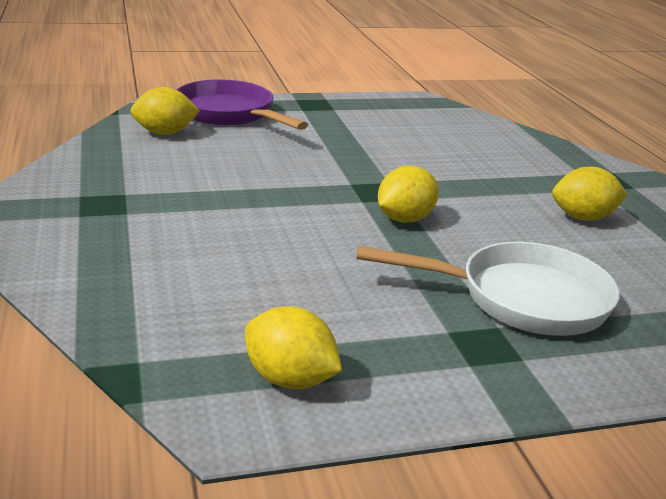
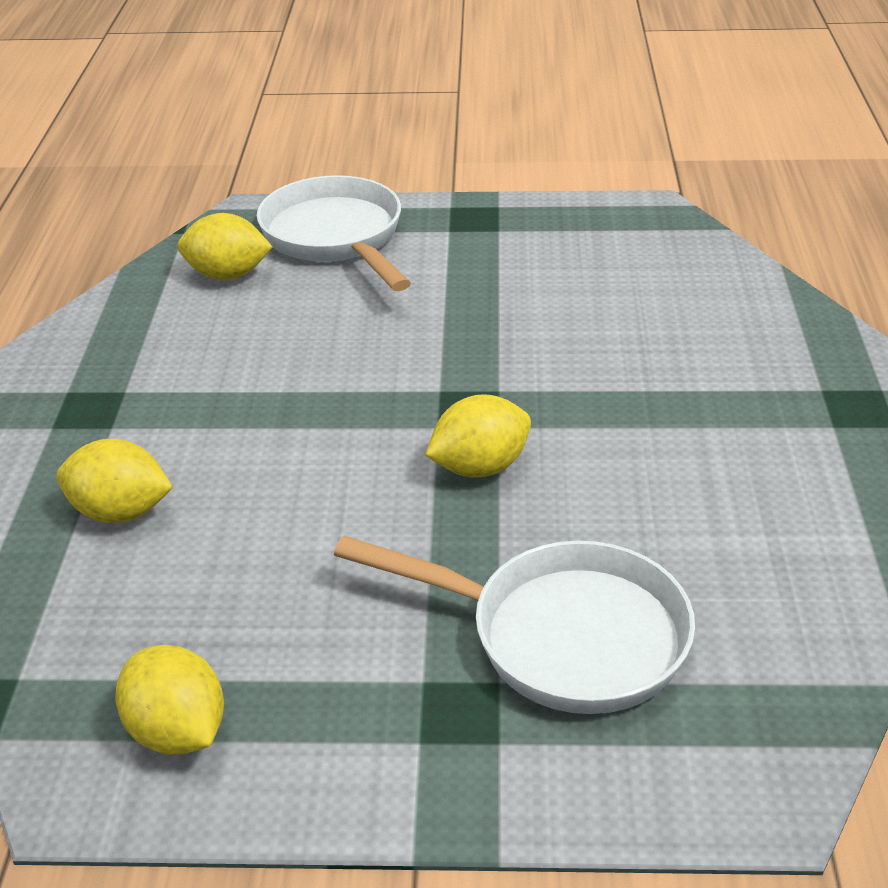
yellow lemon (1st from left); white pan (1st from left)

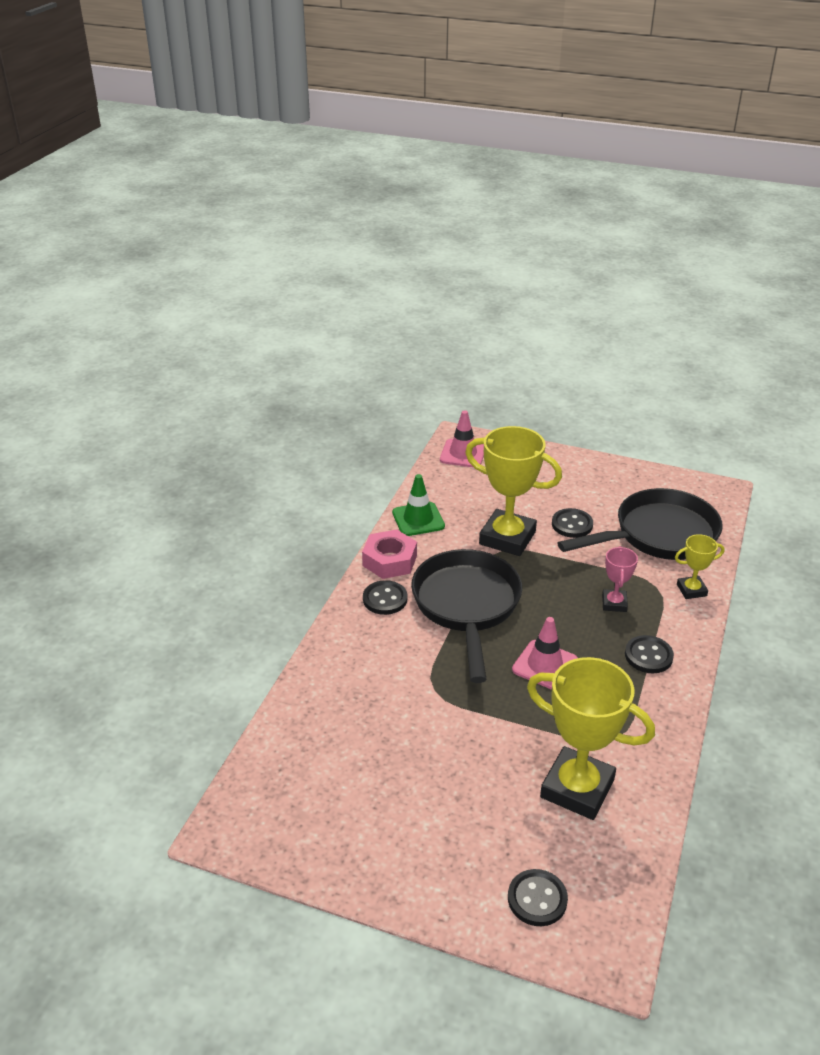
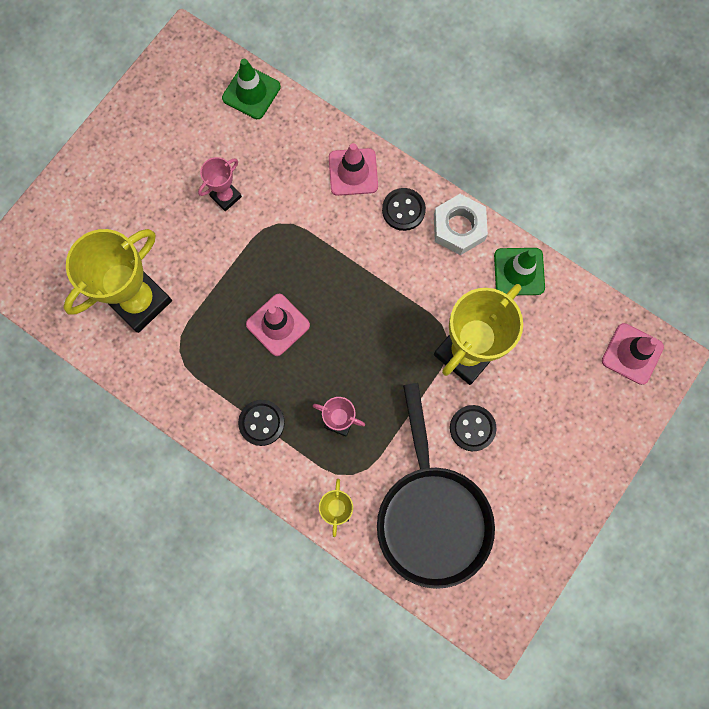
ebony pan (1st from left in the first image); ebony sewing button (2nd from left in the first image); pink prize cup (1st from left); green road cone (1st from left); pink road cone (2nd from left); white nut

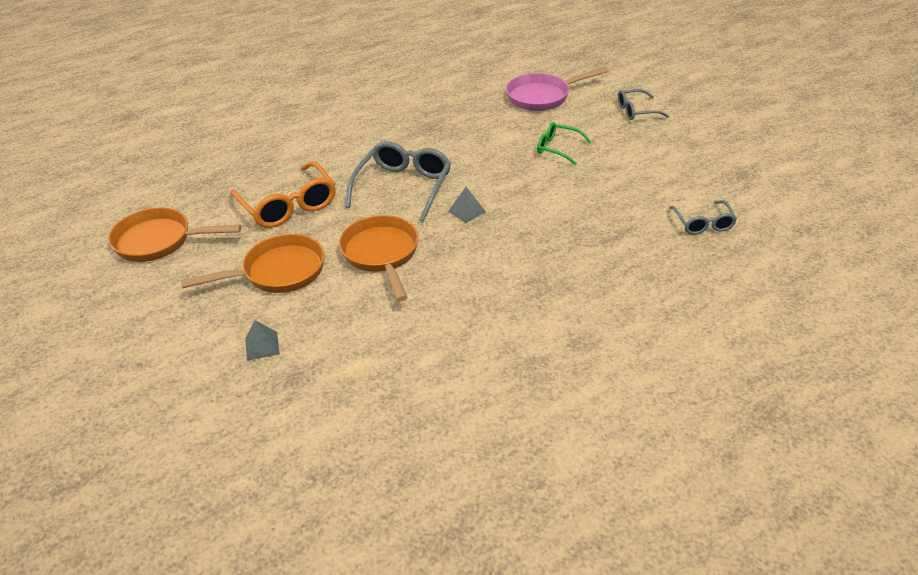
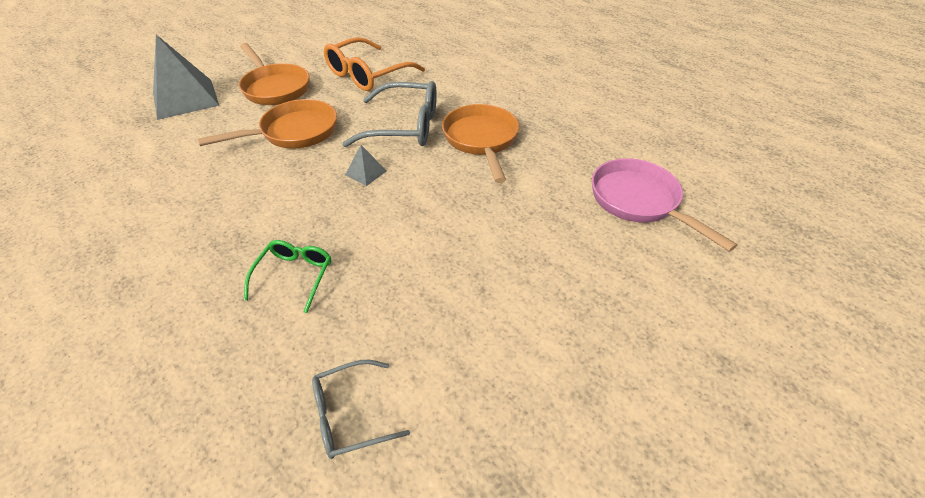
gray spectacles (2nd from left in the first image); orange pan (3rd from left); green spectacles; gray solid pyramid (1st from left)

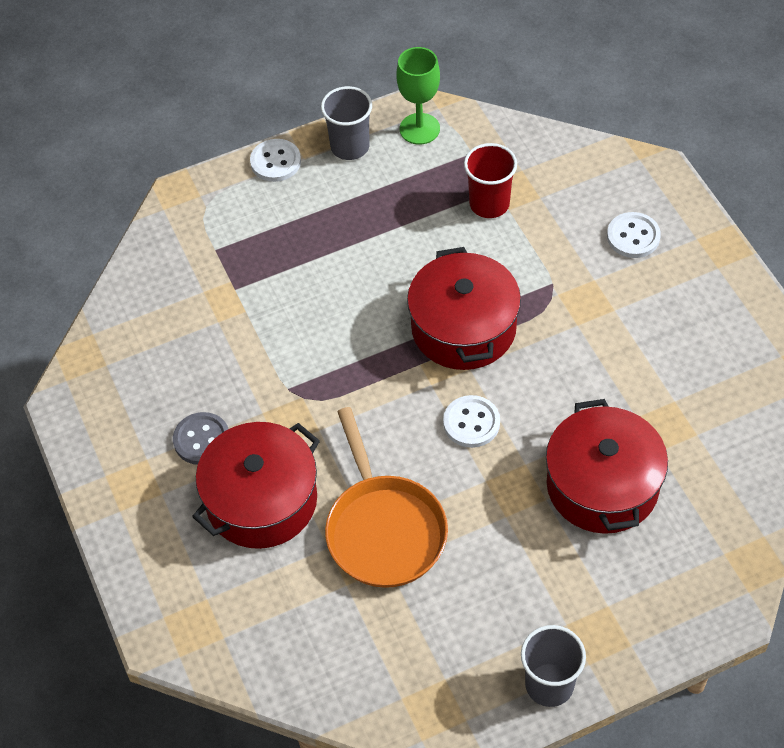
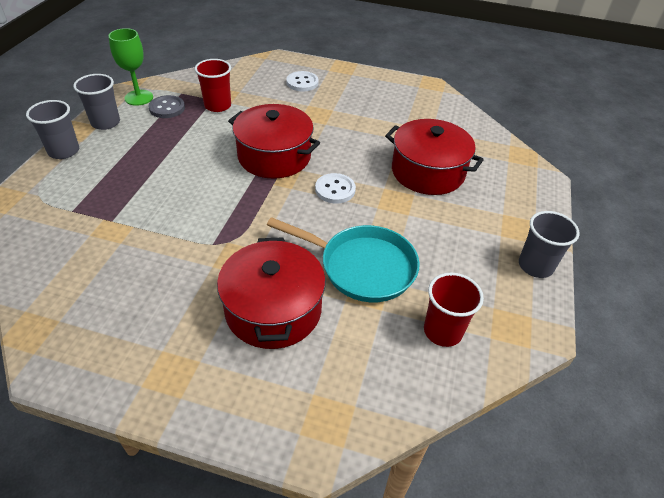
scarlet beaker (2nd from left); gray sewing button; gray beaker (1st from left); turquoise pan

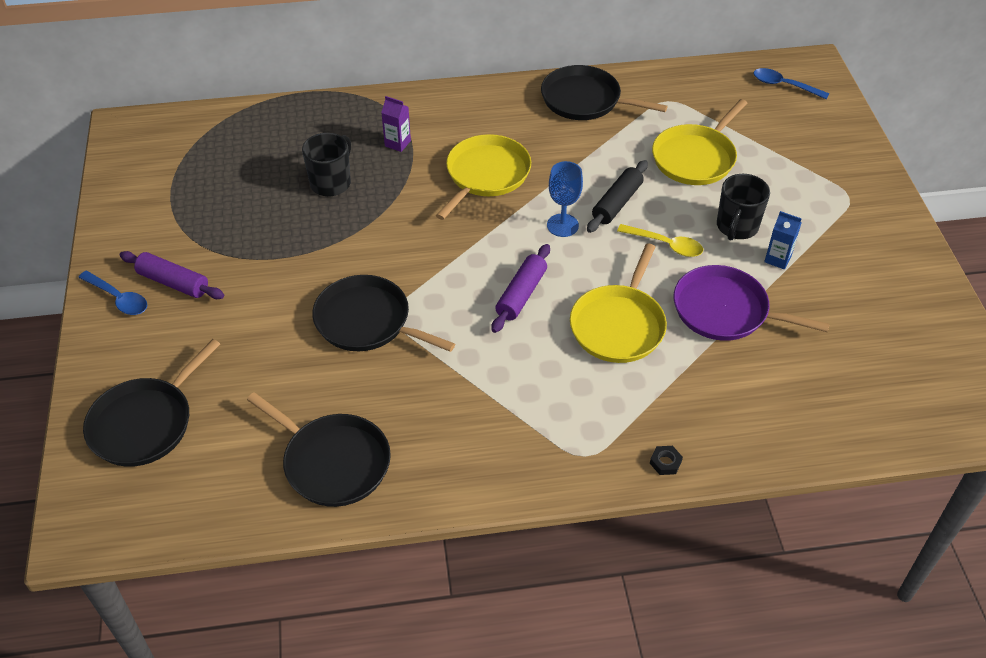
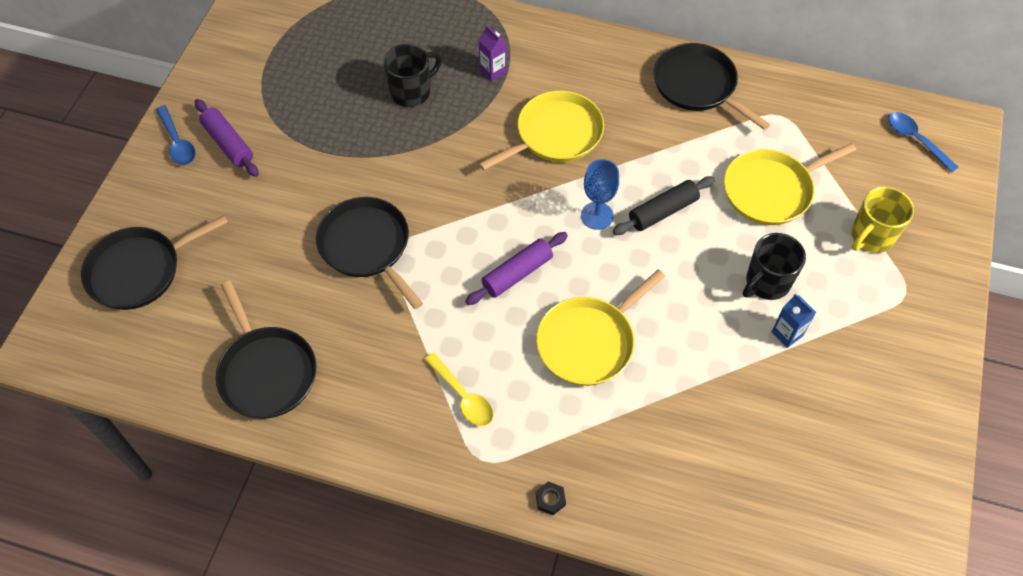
violet pan; yellow tea mug; yellow spoon

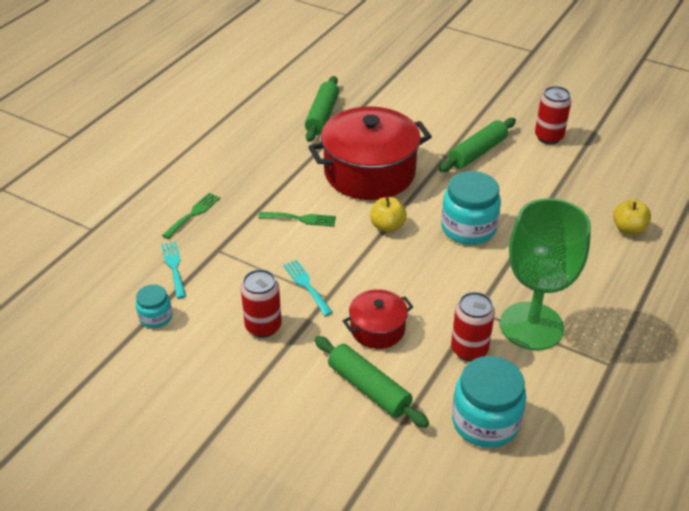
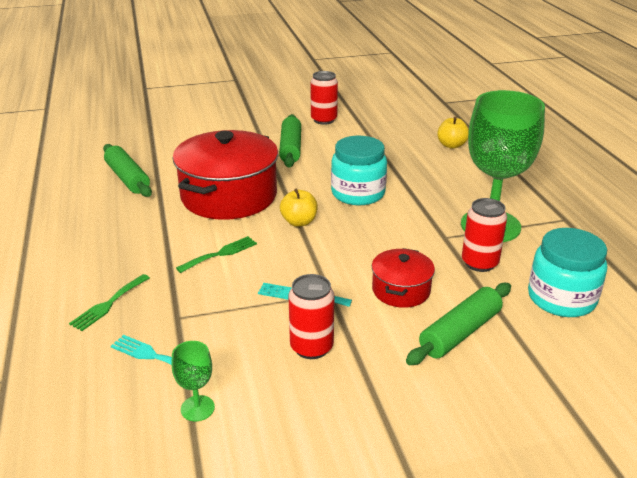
green wine glass (1st from left); green dinner fork (1st from left); green dough roller (3rd from left)

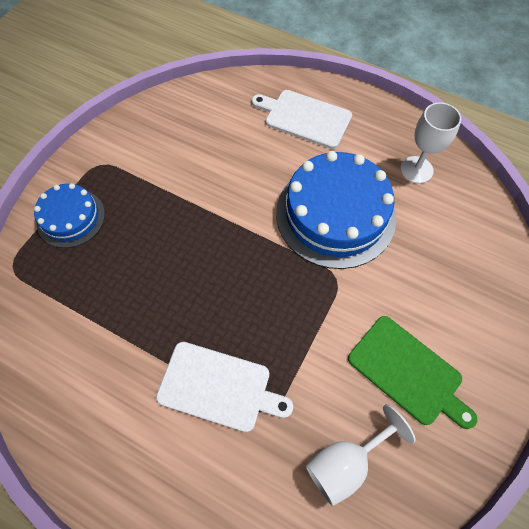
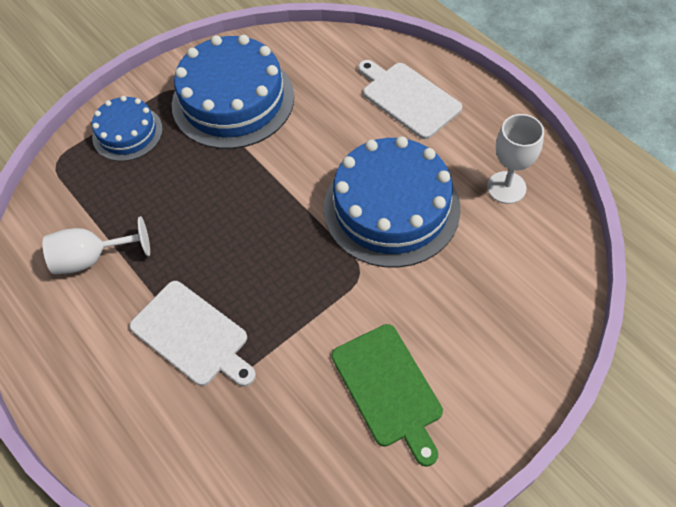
royal blue layer cake (2nd from left); white wine glass (1st from left)

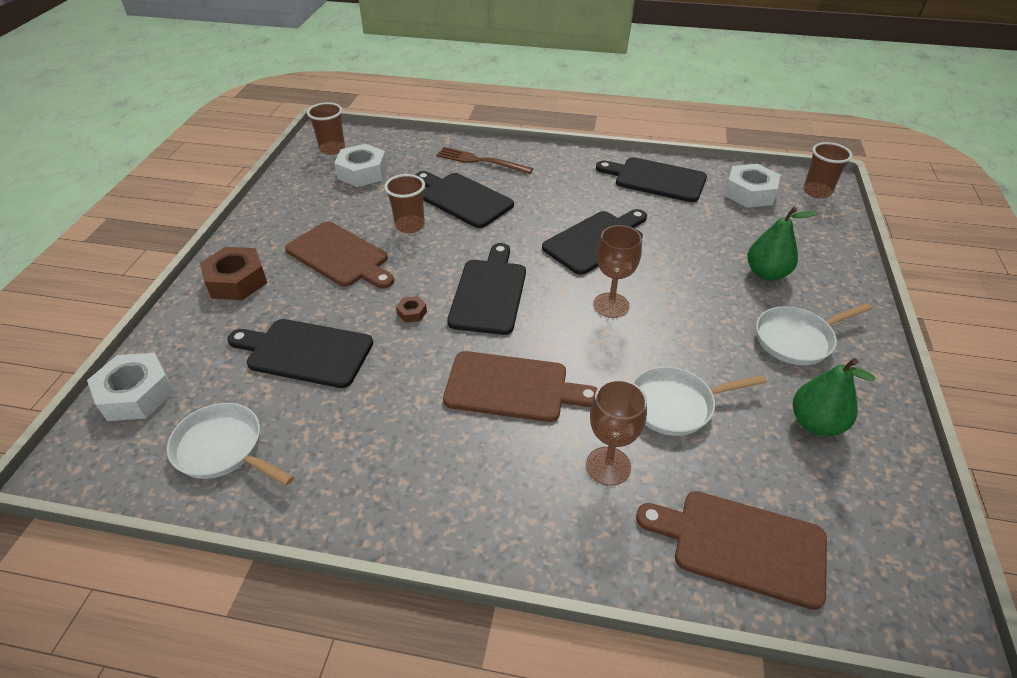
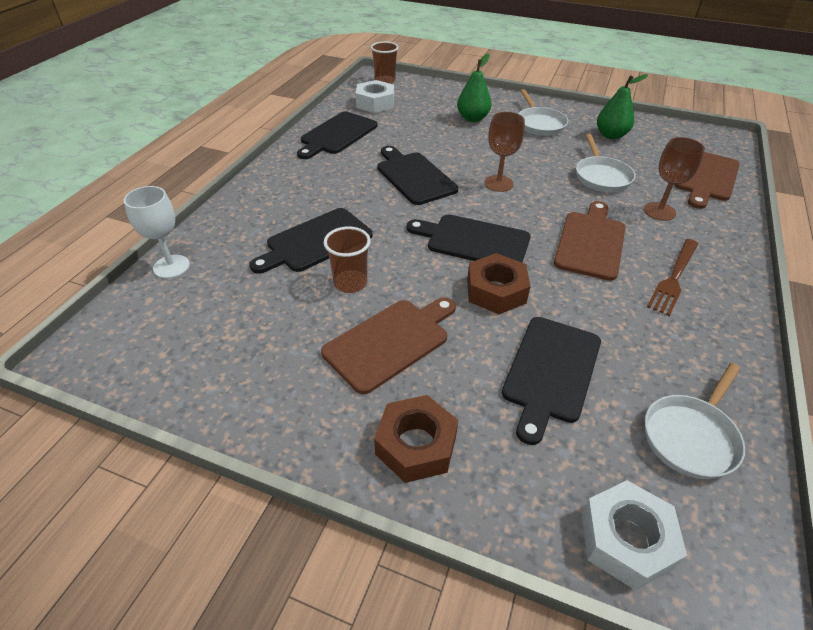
russet beaker (1st from left in the first image); white nut (2nd from left in the first image); white wine glass; russet dinner fork; russet nut (2nd from left)

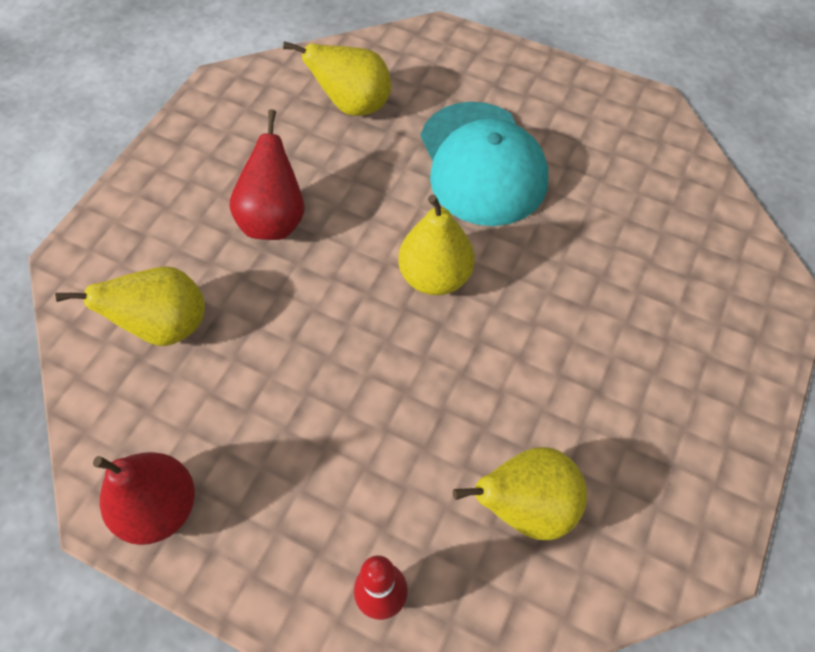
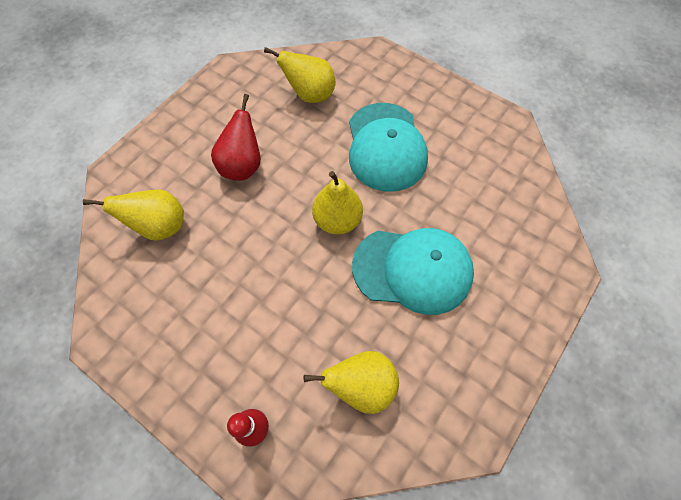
scarlet pear (1st from left in the first image); turquoise peaked cap (2nd from left)

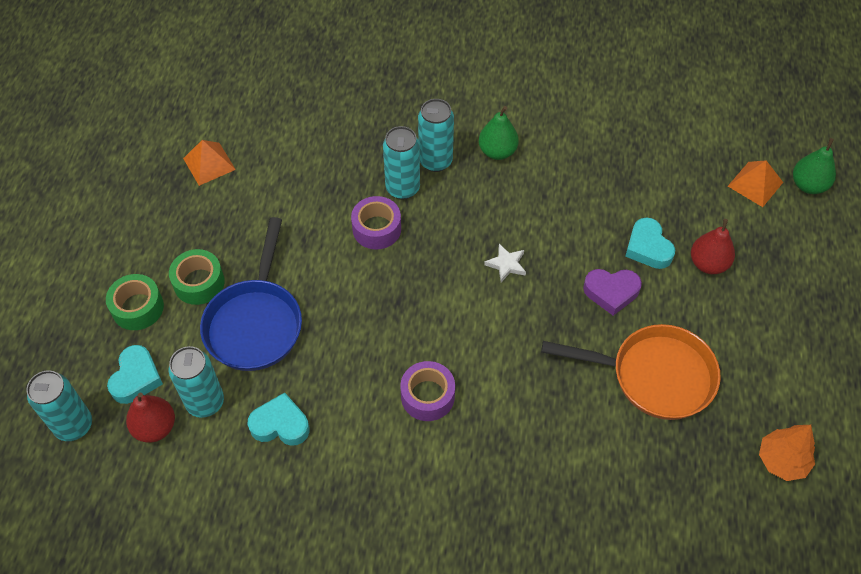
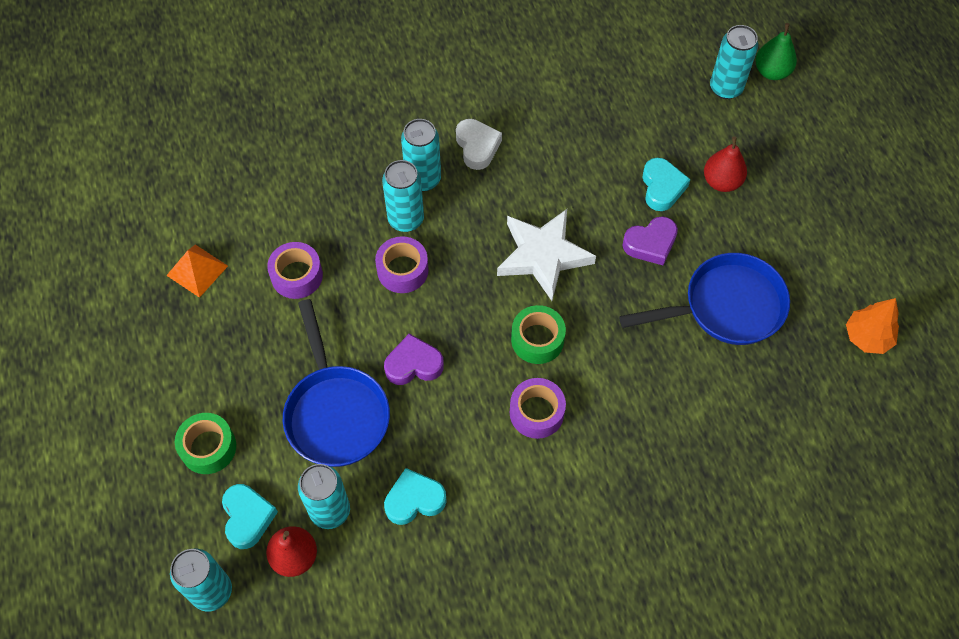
violet sticky tape (1st from left); violet heart shape (1st from left); green sticky tape (2nd from left); white heart shape; turquoise tin (5th from left); royal blue pan (2nd from left); turquoise heart shape (3rd from left); white five-pointed star

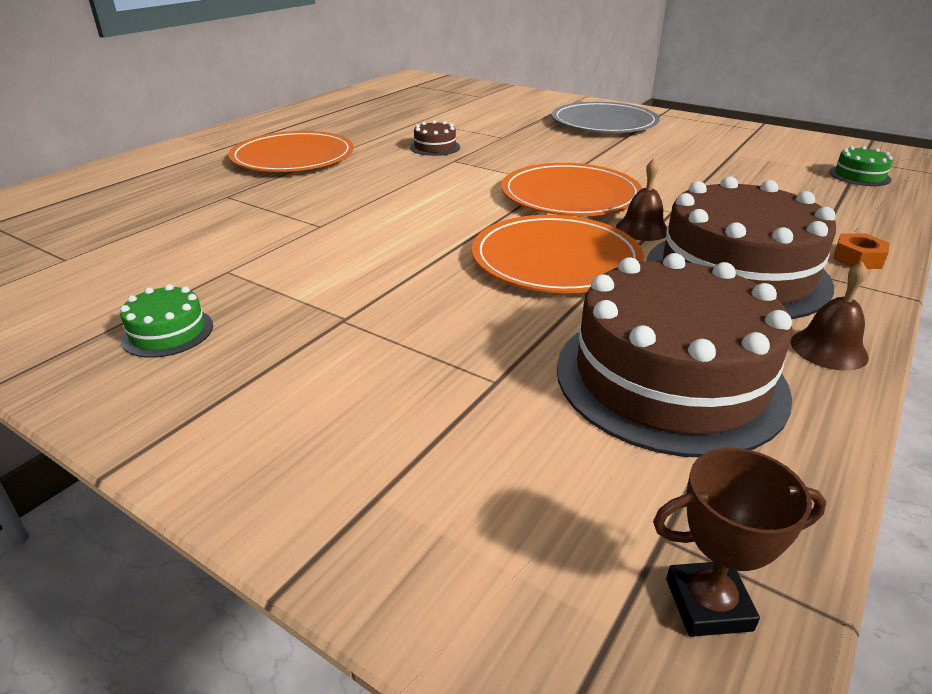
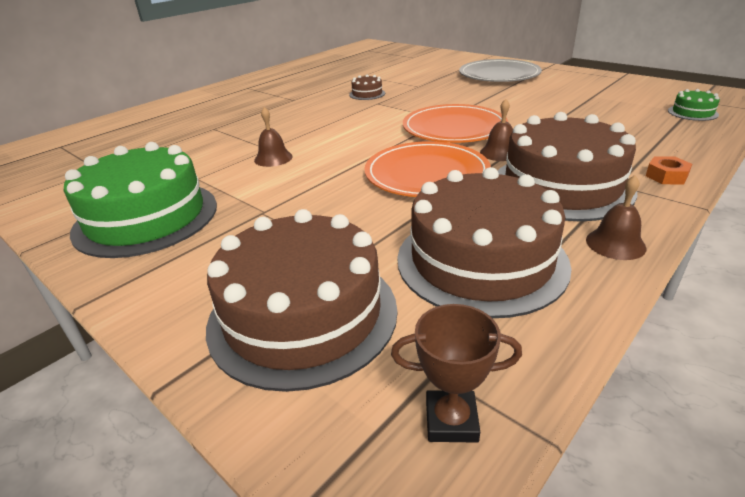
orange dinner plate (1st from left in the first image); russet layer cake (1st from left); russet bell (1st from left); green layer cake (1st from left)

